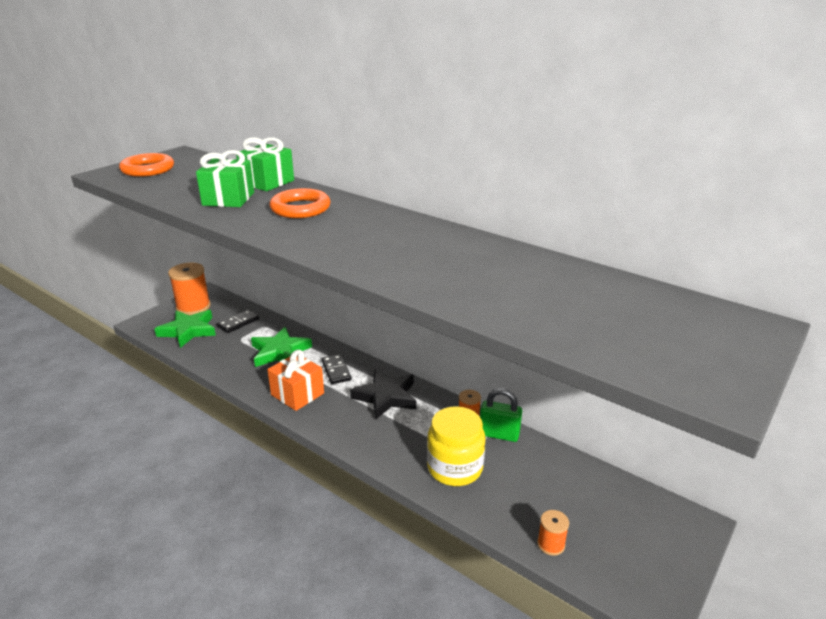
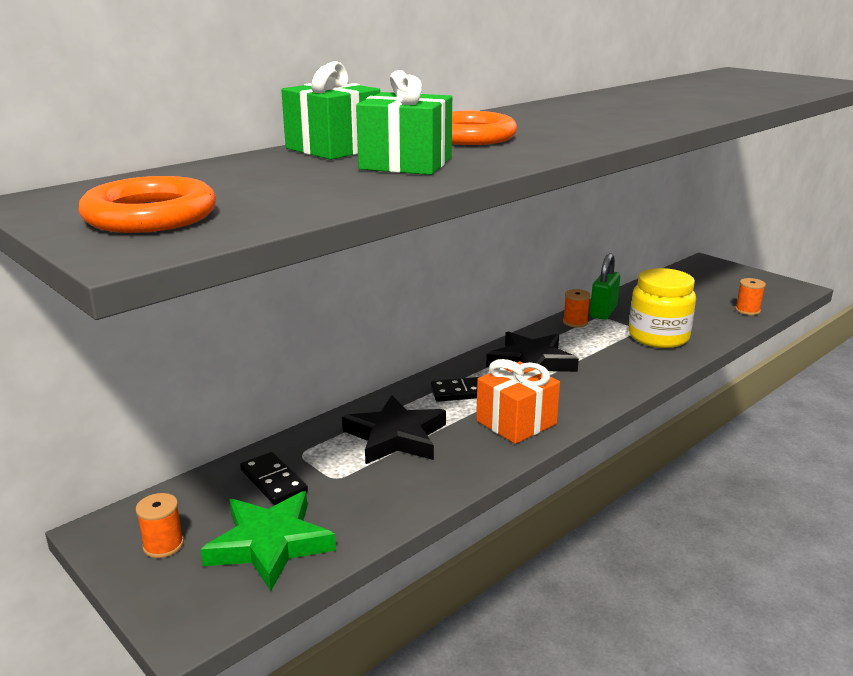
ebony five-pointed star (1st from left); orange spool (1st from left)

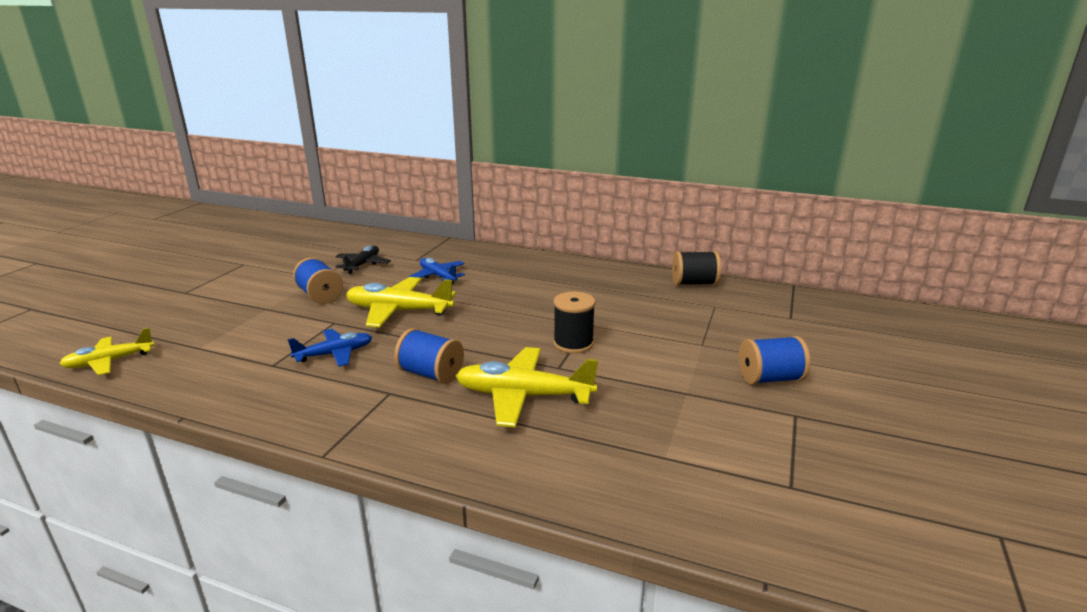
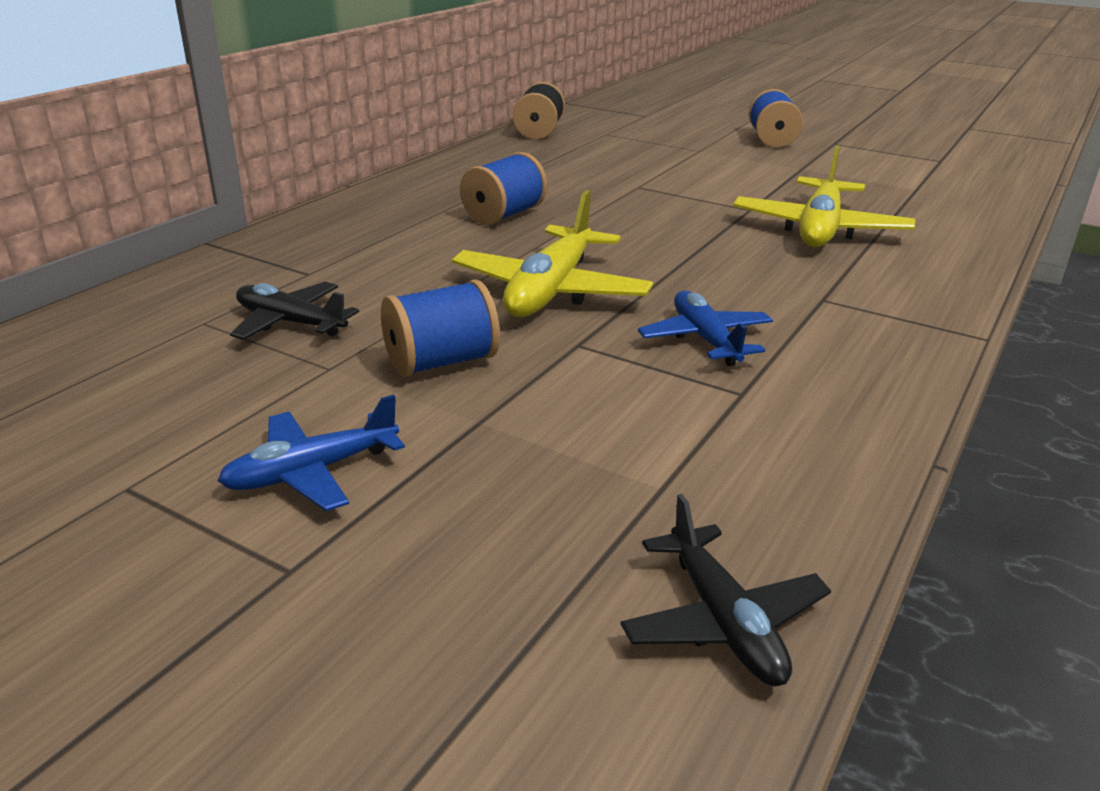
ebony spool (1st from left in the first image); royal blue spool (2nd from left); royal blue aeroplane (1st from left); ebony aeroplane (2nd from left)

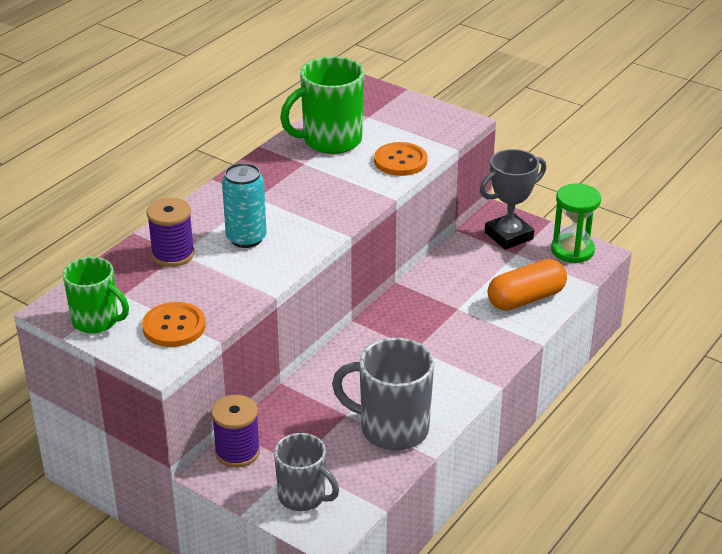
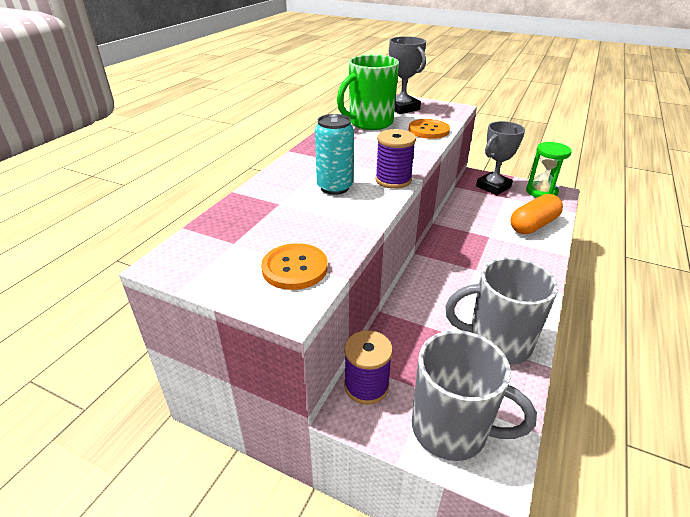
green tea mug (1st from left in the first image); gray prize cup (1st from left); violet spool (2nd from left); gray tea mug (1st from left)

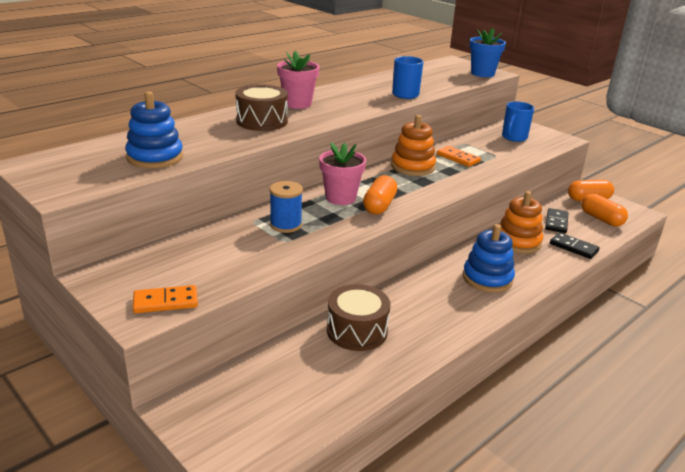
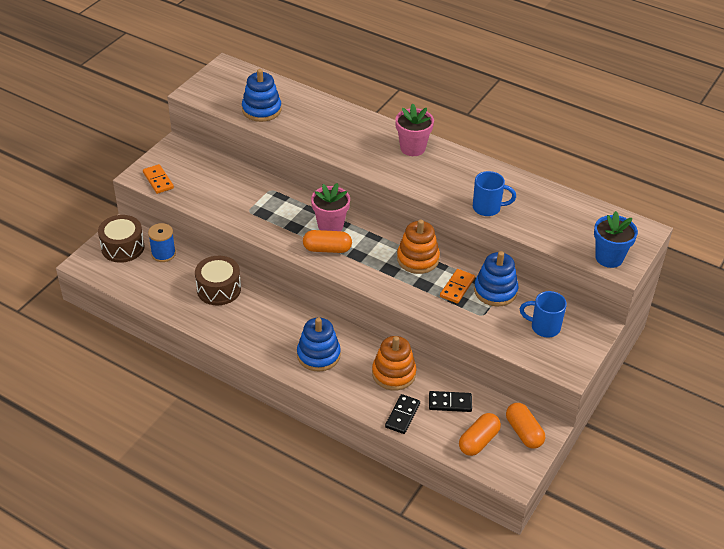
royal blue stacking rings (3rd from left); russet drum (1st from left); royal blue spool

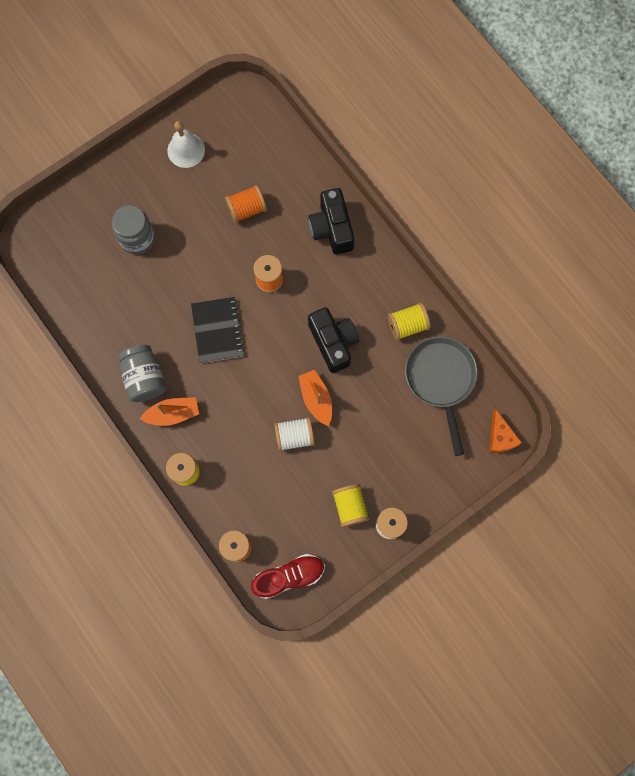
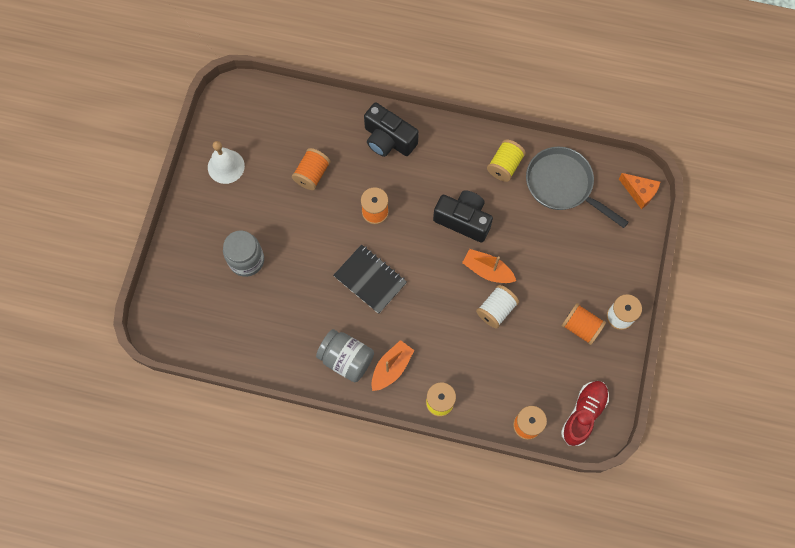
orange spool (4th from left)

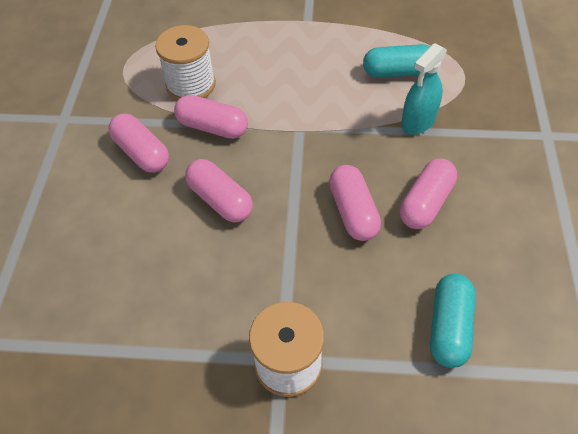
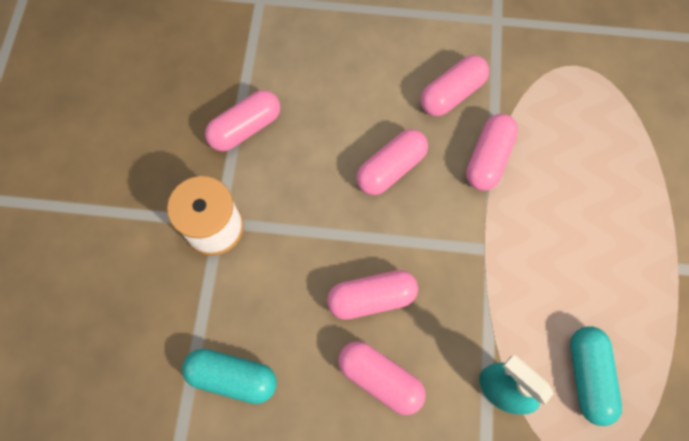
white spool (1st from left in the first image); pink pill (1st from left)

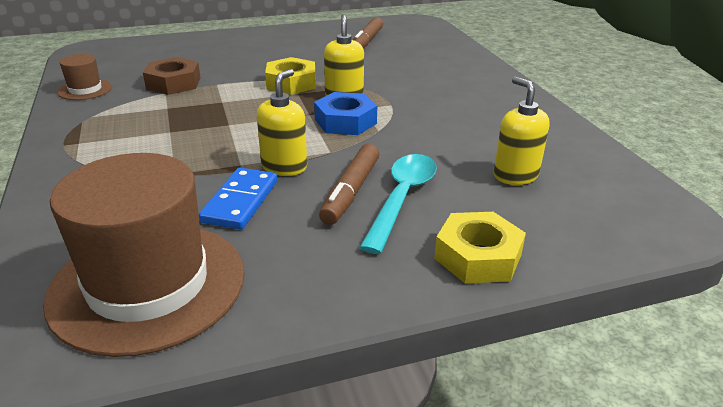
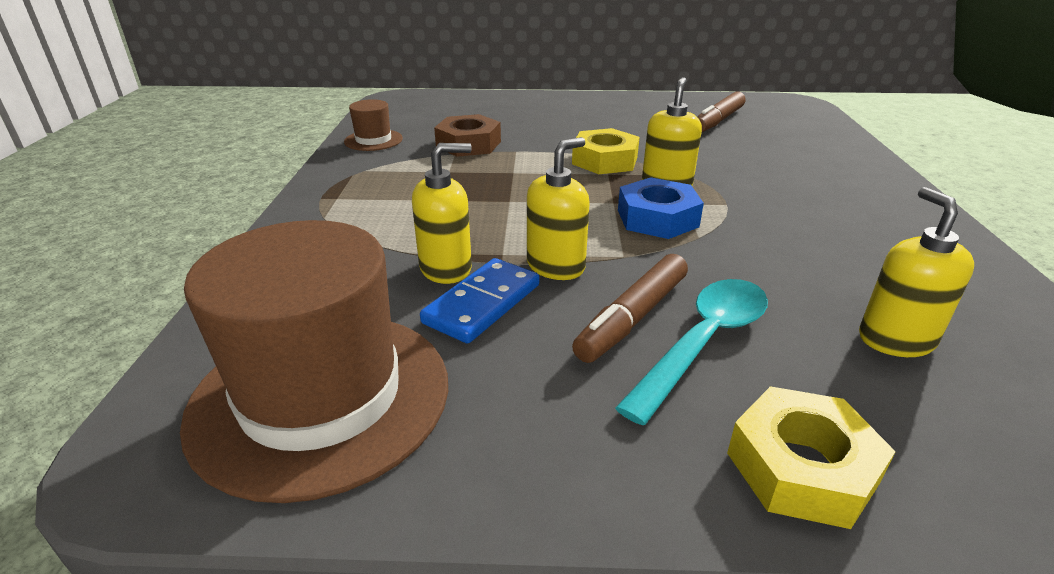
yellow pump bottle (1st from left)

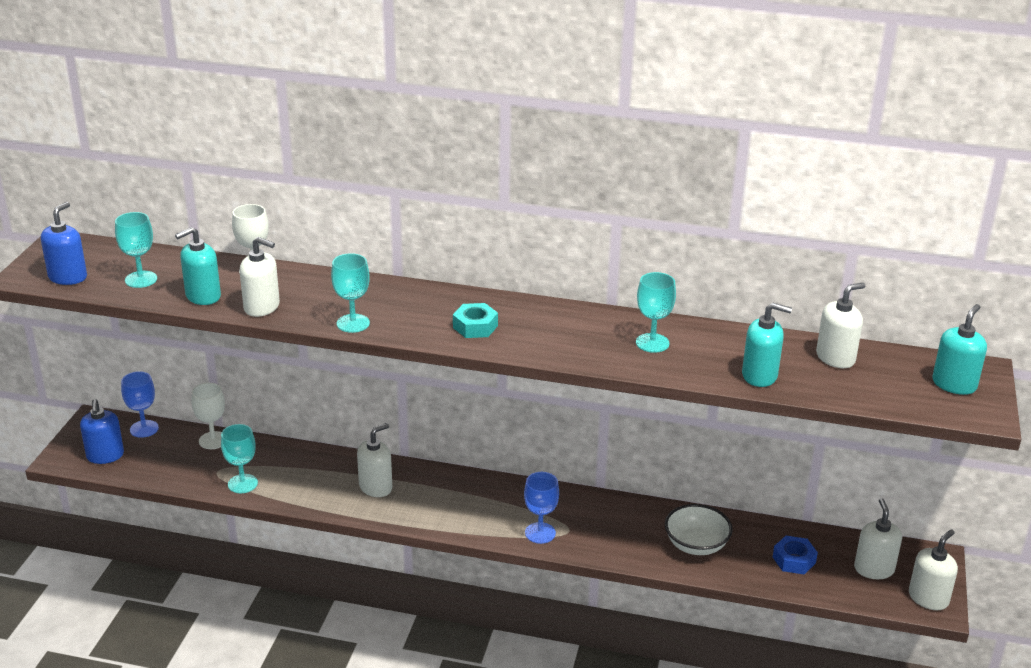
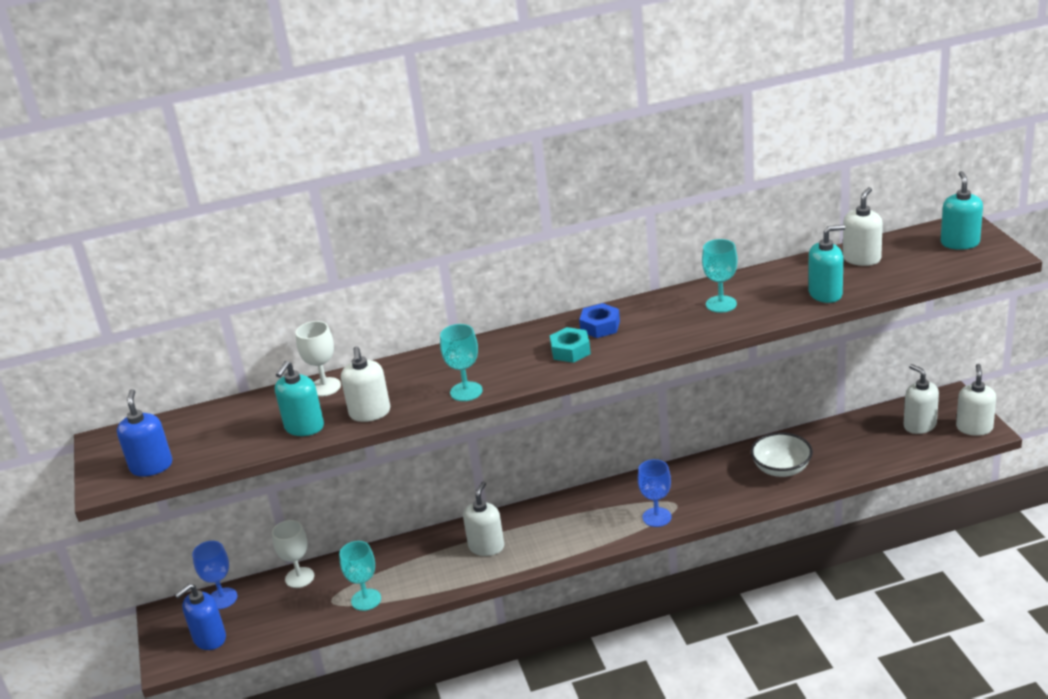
turquoise wine glass (1st from left in the first image); royal blue nut; royal blue pump bottle (2nd from left); white pump bottle (1st from left)

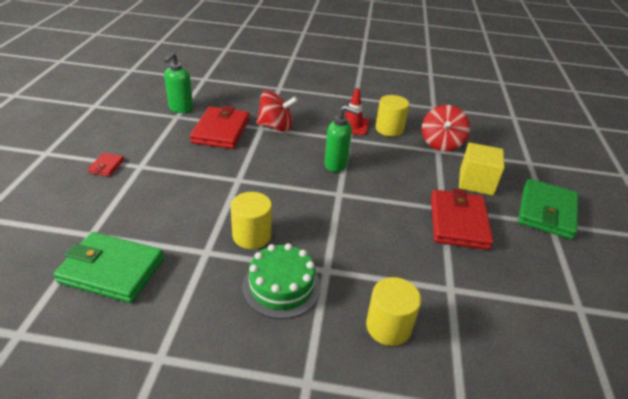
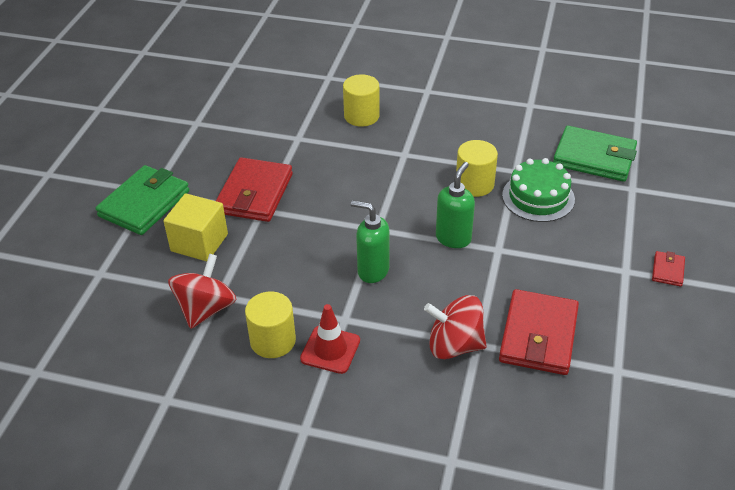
green pump bottle (2nd from left); green layer cake

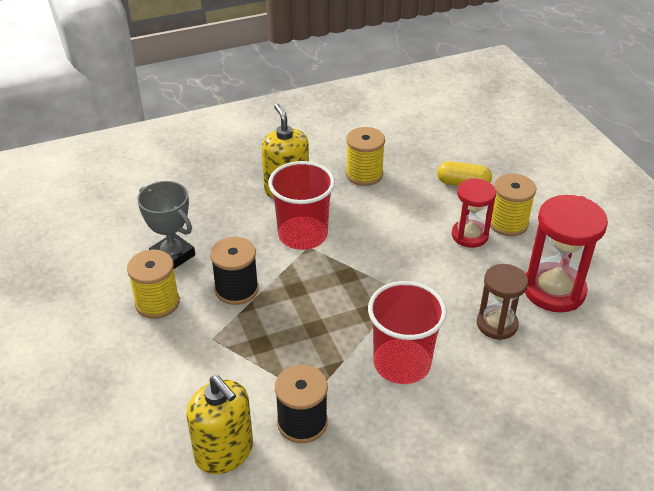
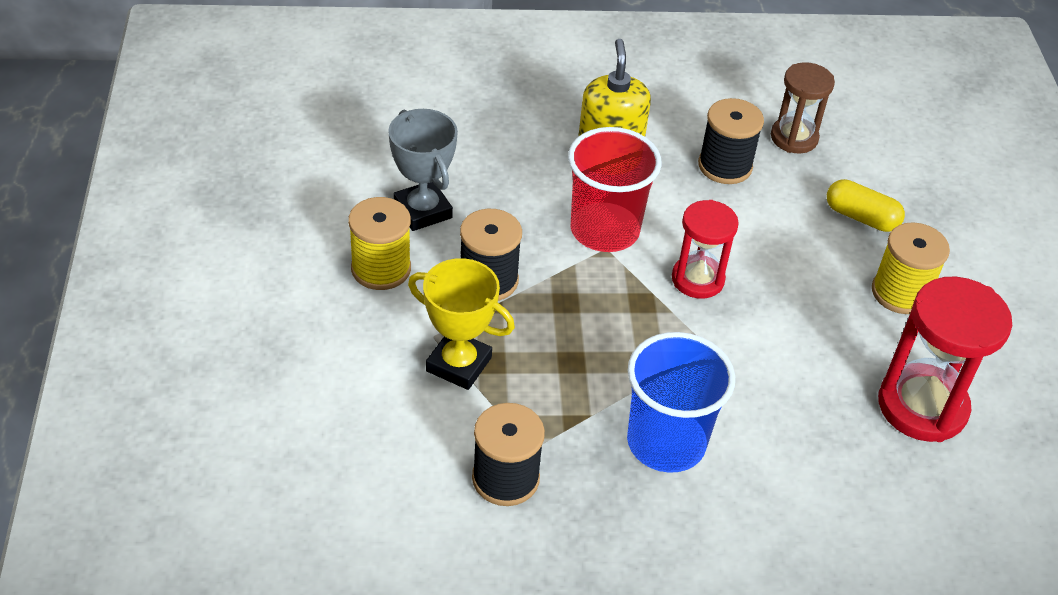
yellow pump bottle (1st from left in the first image); yellow prize cup; scarlet sandglass (1st from left); russet sandglass; ebony spool (3rd from left); royal blue beaker

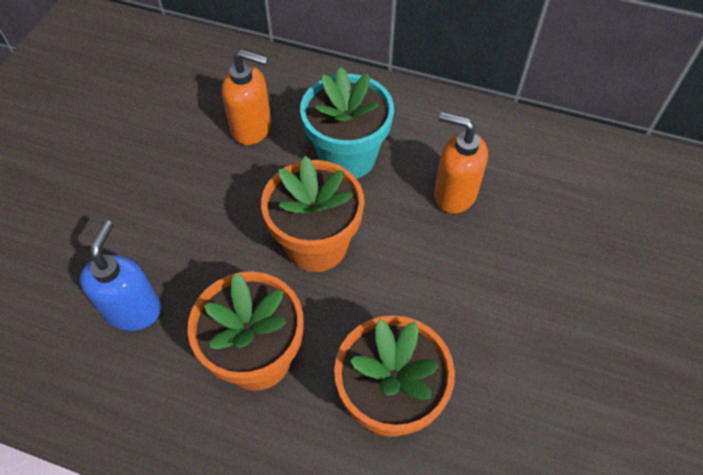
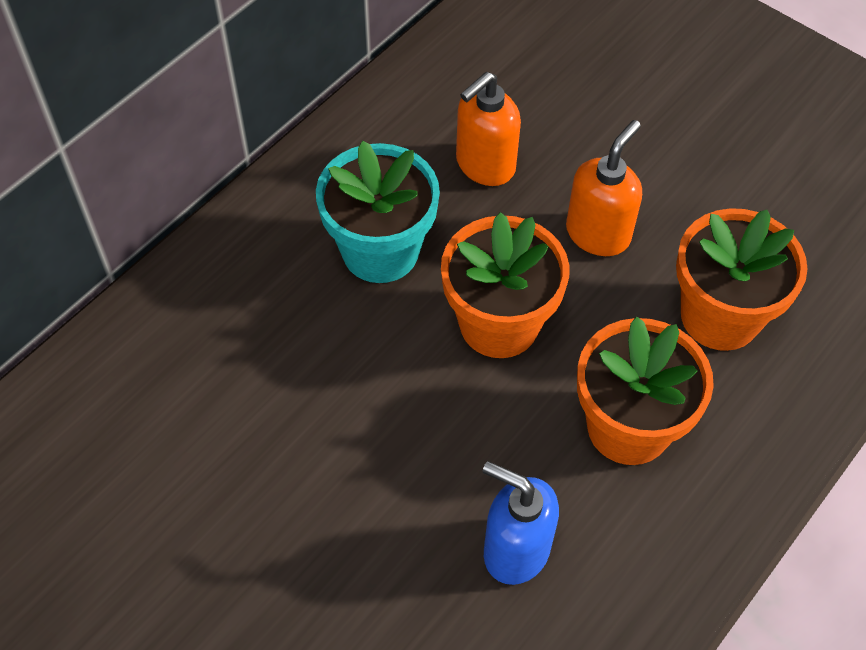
orange pump bottle (2nd from left)

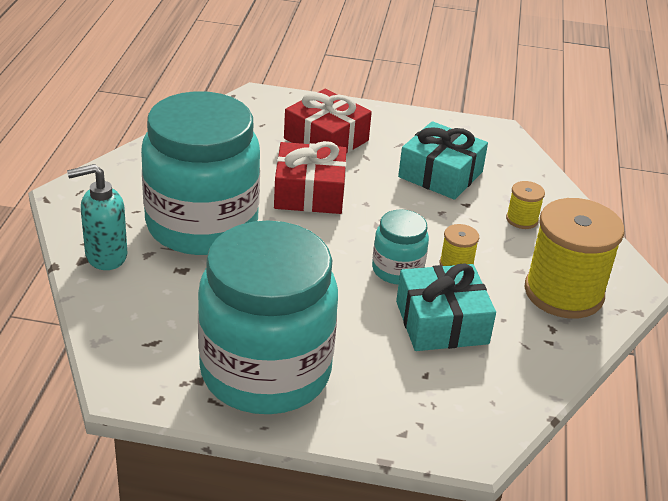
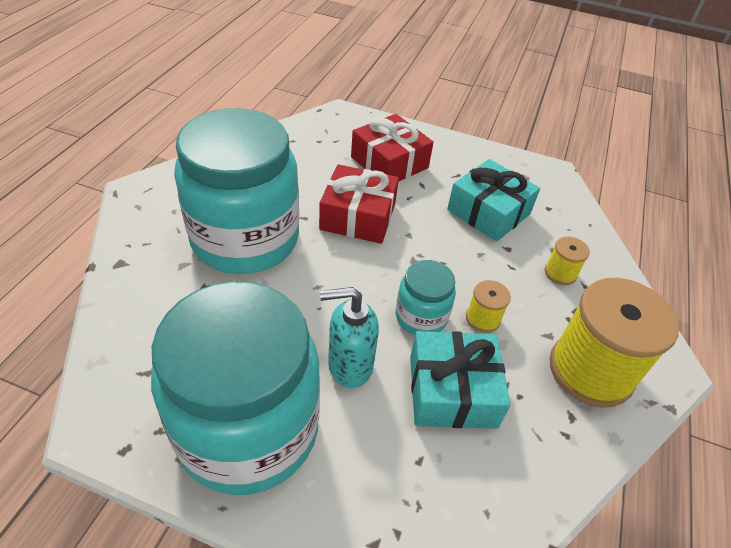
turquoise pump bottle

